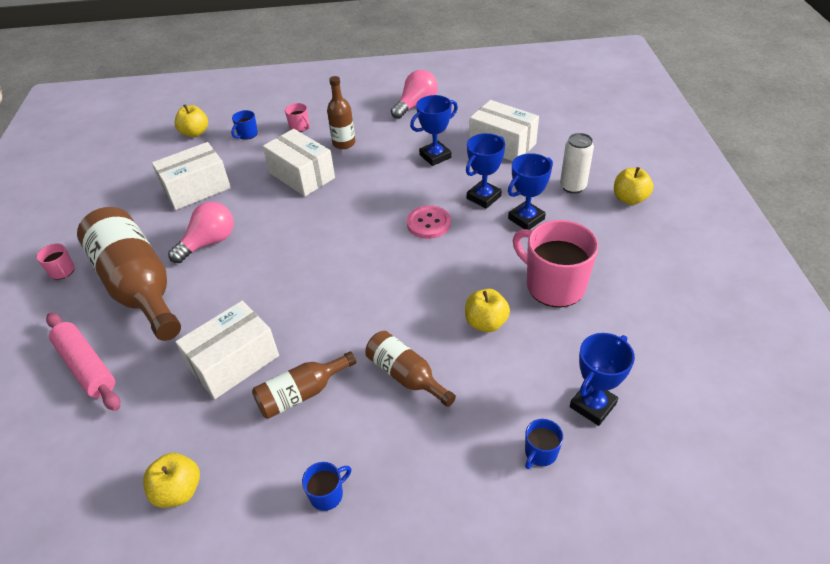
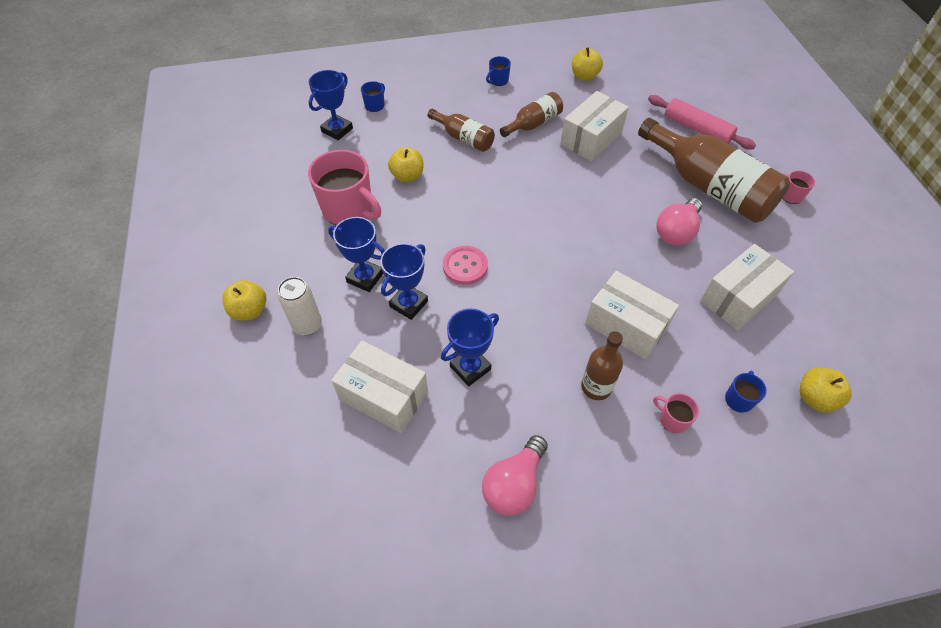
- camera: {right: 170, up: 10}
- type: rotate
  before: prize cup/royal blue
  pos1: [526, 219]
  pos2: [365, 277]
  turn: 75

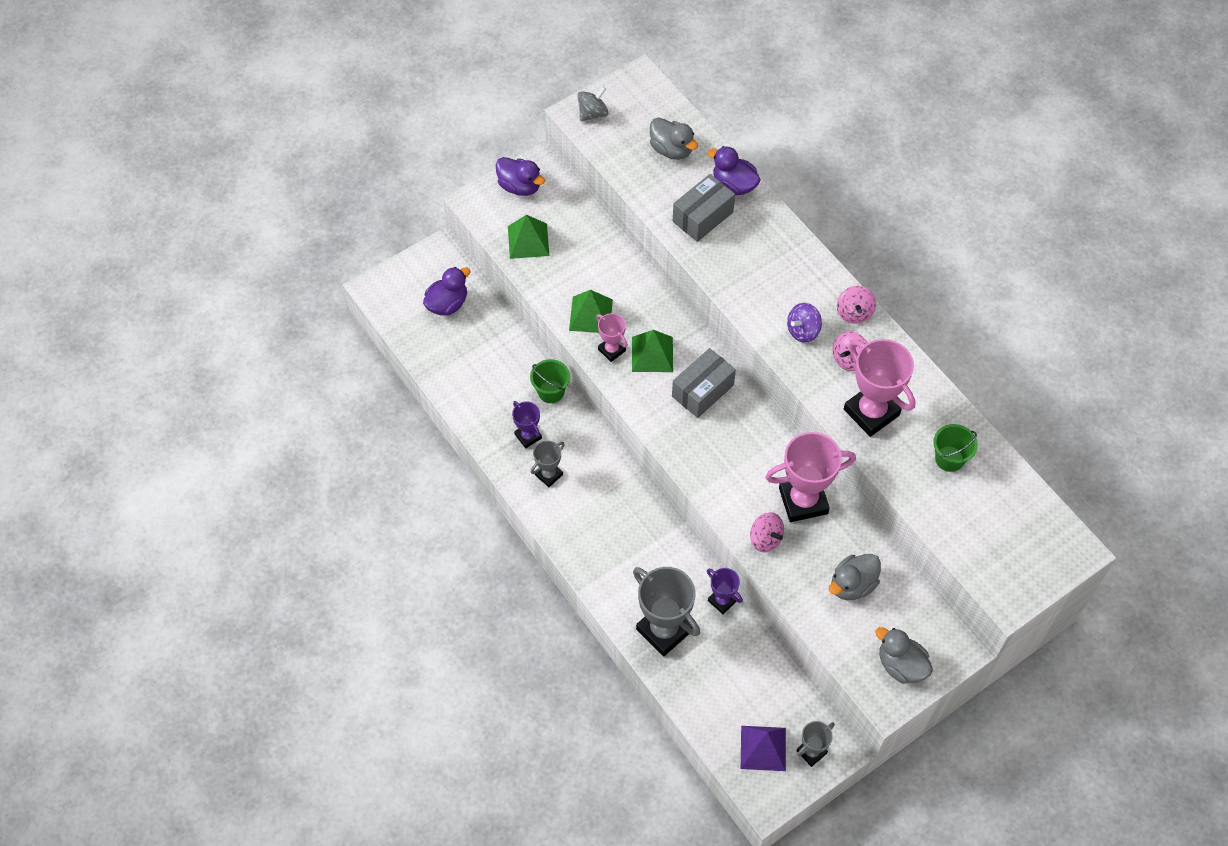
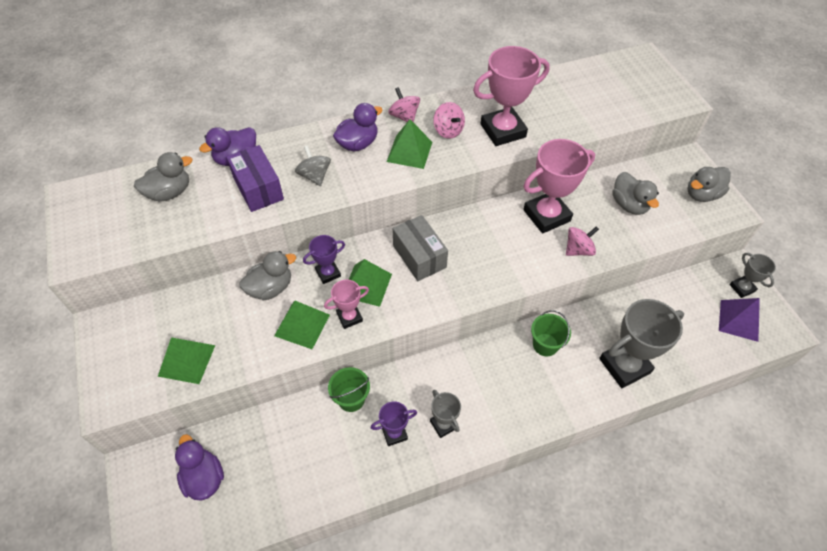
- camera: {right: -75, up: -5}
- type: move
  before: duck/violet
  pos1: [520, 186]
  pos2: [358, 144]
- type: move
  before: spinning top/gray
  pos1: [592, 113]
  pos2: [314, 176]
- type: recolor
  before: package/gray
  after: package/violet
  pos1: [703, 217]
  pos2: [258, 188]
- type: move
  before: prize cup/violet
  pos1: [722, 600]
  pos2: [328, 273]
- type: rotate
  before: prize cup/rosy
  pos1: [803, 501]
  pos2: [546, 215]
  turn: 60
- type: replace
  before: spinning top/violet
  after: solid pyramid/emerald
  pos1: [803, 331]
  pos2: [409, 152]
- type: rotate
  before: spinning top/rosy
  pos1: [854, 313]
  pos2: [404, 116]
  turn: -135
- type: move
  before: pail/emerald
  pos1: [949, 459]
  pos2: [545, 345]
- type: insert
  after: duck/gray
  pos2: [270, 288]

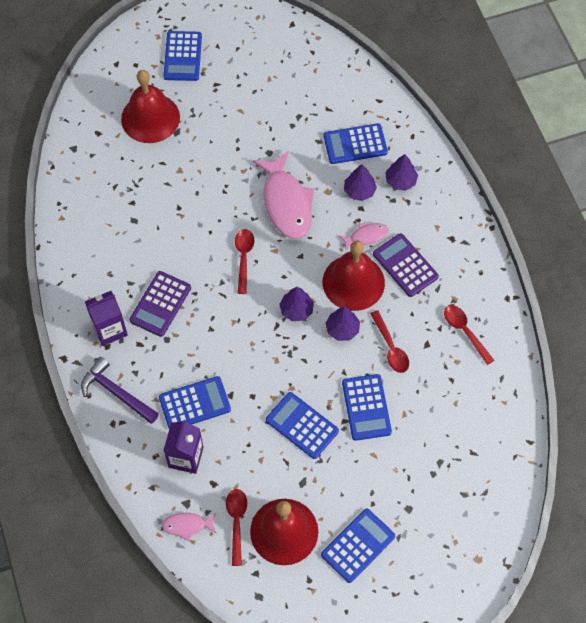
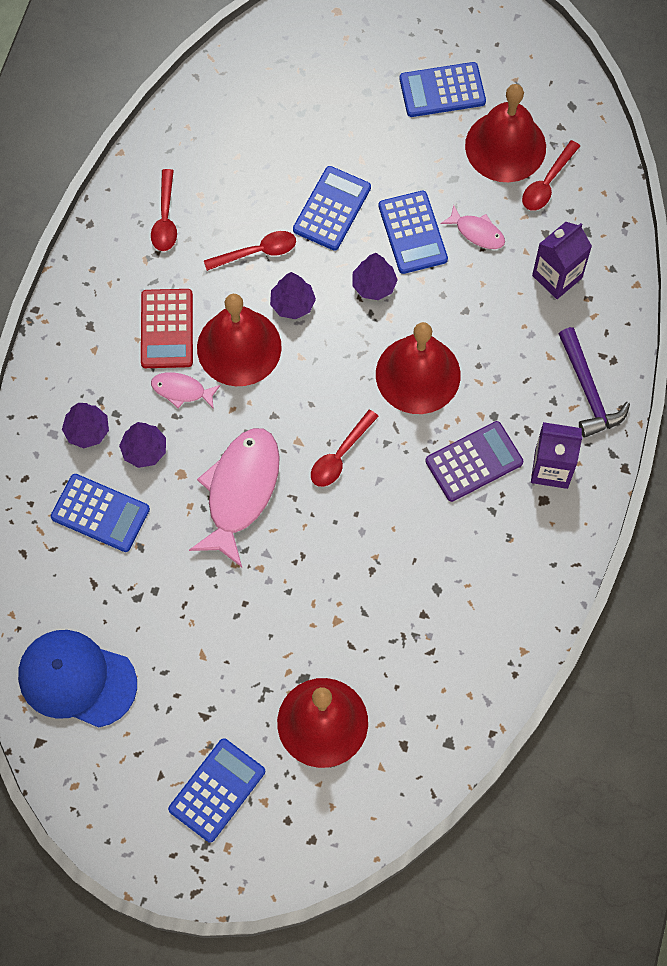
- camera: {right: -145, up: 5}
- type: delete
  before: calculator/royal blue
  pos1: [194, 403]
- type: move
  before: fish/rosy
  pos1: [187, 525]
  pos2: [477, 232]
- type: move
  before: fir tree/violet
  pos1: [296, 310]
  pos2: [374, 285]
- type: rotate
  before: teaspoon/scarlet
  pos1: [390, 347]
  pos2: [257, 252]
  turn: 60
- type: recolor
  before: calculator/violet
  after: calculator/scarlet
  pos1: [405, 265]
  pos2: [167, 329]
- type: insert
  after: baseball cap/royal blue
  pos2: [77, 679]
- type: insert
  after: school bell/scarlet
  pos2: [418, 374]

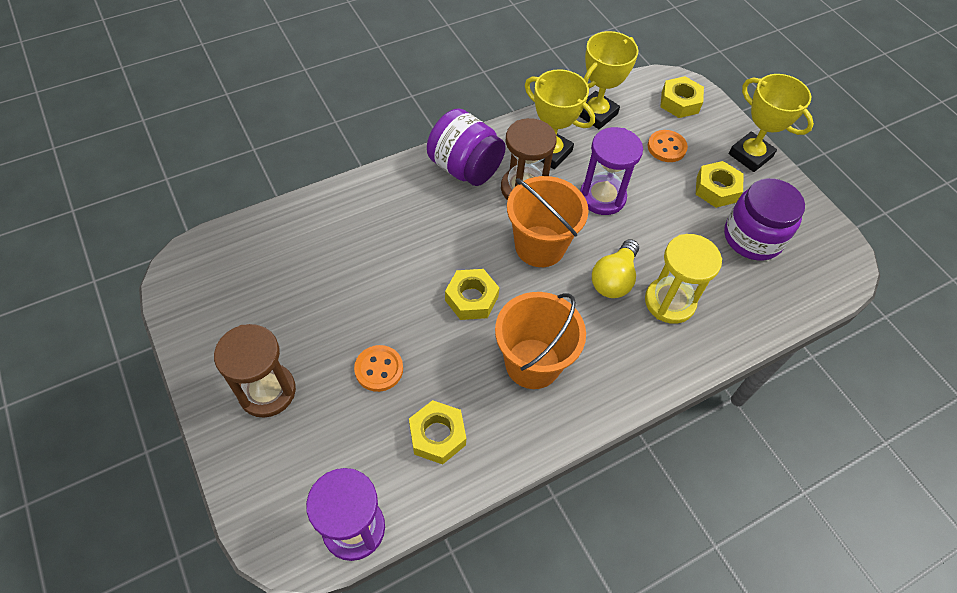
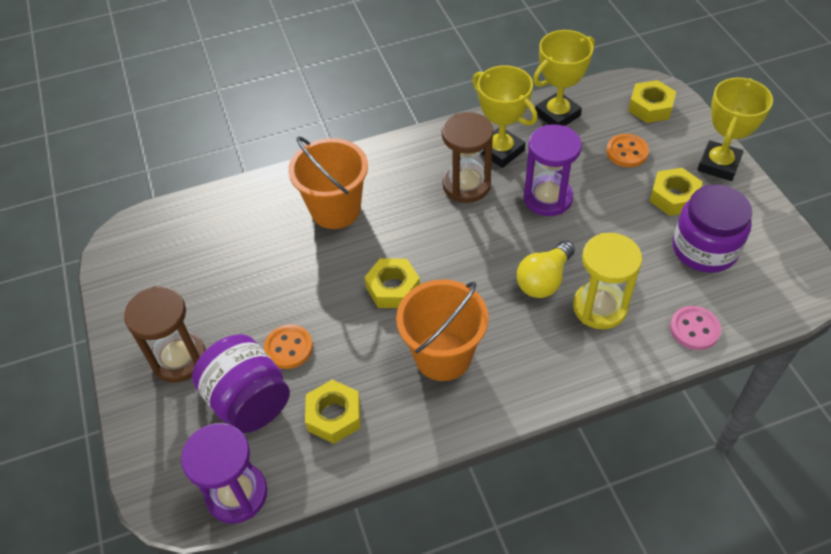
- camera: {right: 15, up: -5}
- type: move
  before: jam jar/violet
  pos1: [465, 168]
  pos2: [249, 401]
- type: move
  before: pail/orange-coloured
  pos1: [540, 246]
  pos2: [335, 209]
- type: rotate
  before: prize cup/golden
  pos1: [750, 155]
  pos2: [718, 164]
  turn: 60
- type: insert
  after: sewing button/rosy
  pos2: [694, 329]

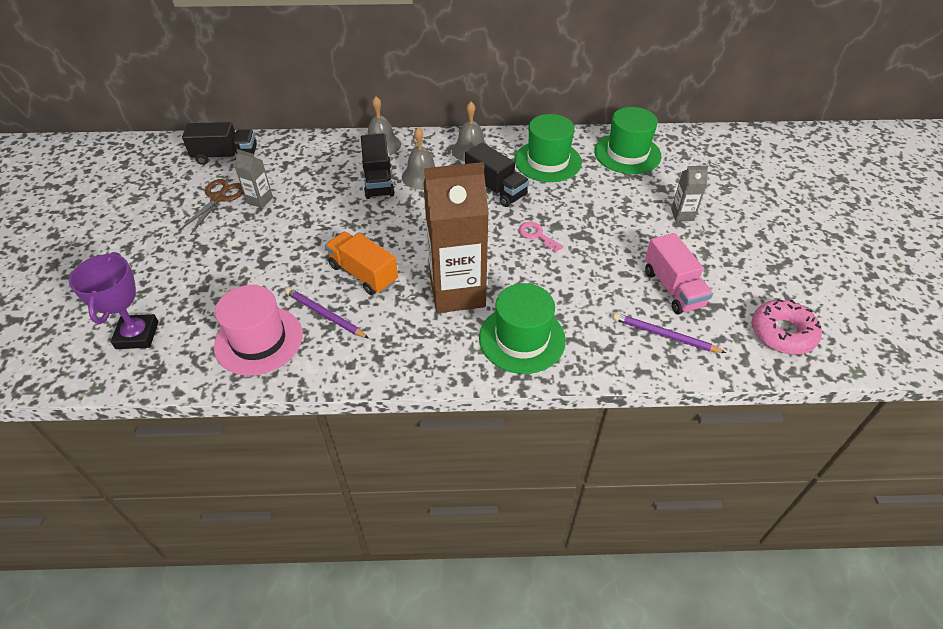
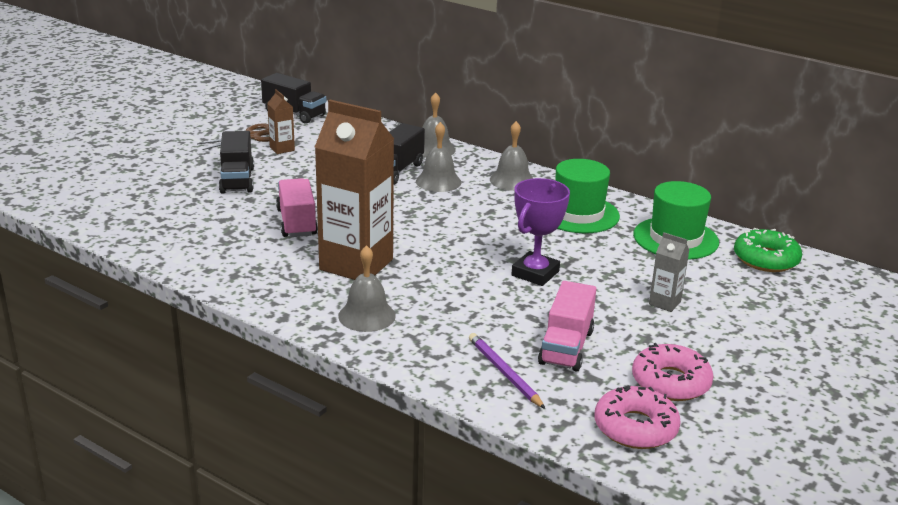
- camera: {right: 35, up: -20}
- type: move
  before: prize cup/violet
  pos1: [137, 335]
  pos2: [535, 273]
- type: delete
  before: top hat/rosy
  pos1: [258, 340]
- type: recolor
  before: carton/gray
  after: carton/brown
  pos1: [260, 200]
  pos2: [282, 149]
- type: delete
  before: wooden pencil/violet
  pos1: [325, 315]
- type: recolor
  before: truck/orange-coloured
  after: truck/rosy
  pos1: [363, 274]
  pos2: [297, 222]
- type: move
  before: truck/ebony
  pos1: [495, 189]
  pos2: [237, 180]
- type: replace
  before: top hat/emerald
  after: school bell/gray
  pos1: [522, 339]
  pos2: [367, 316]
- type: delete
  before: door key/rosy
  pos1: [537, 235]
- type: insert
  after: glazed donut/rosy
  pos2: [670, 382]
- type: insert
  after: glazed donut/emerald
  pos2: [766, 259]

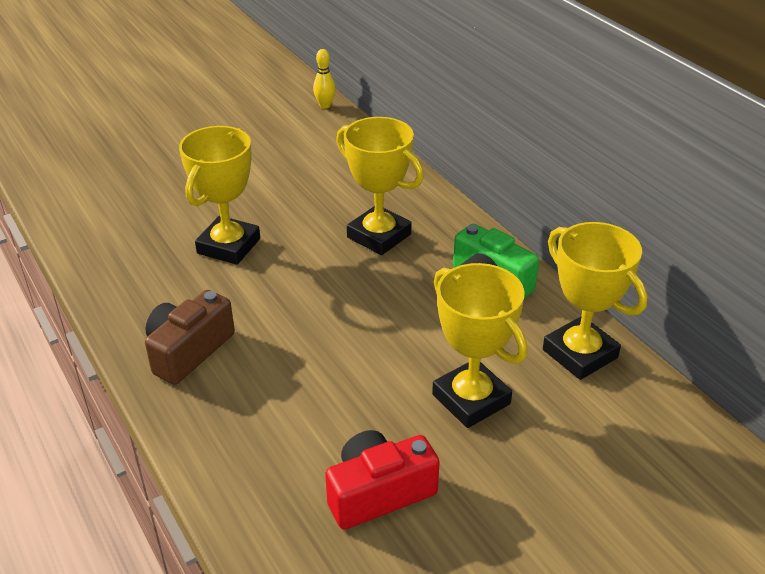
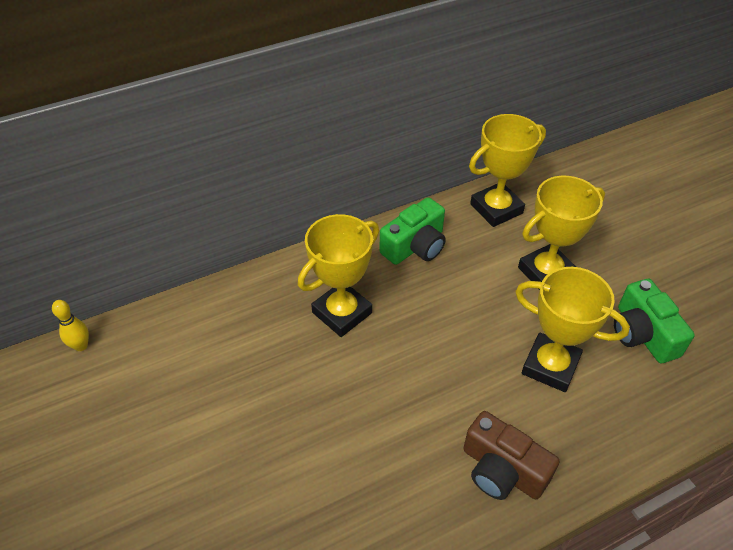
- camera: {right: -85, up: 10}
- type: move
  before: prize cup/golden
  pos1: [229, 246]
  pos2: [550, 366]
- type: recolor
  before: camera/scarlet
  after: camera/emerald
  pos1: [378, 492]
  pos2: [642, 334]

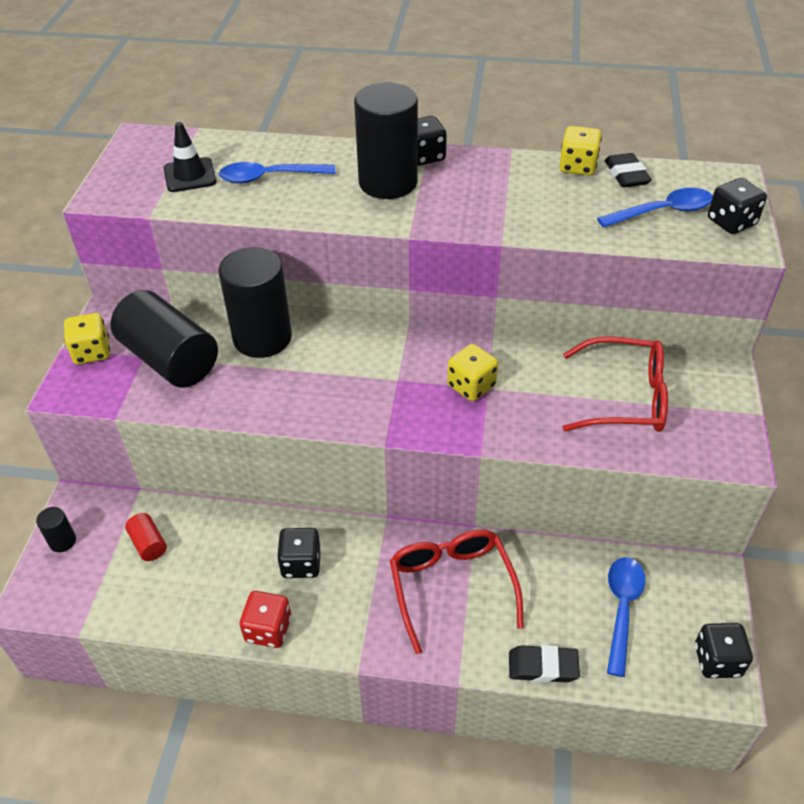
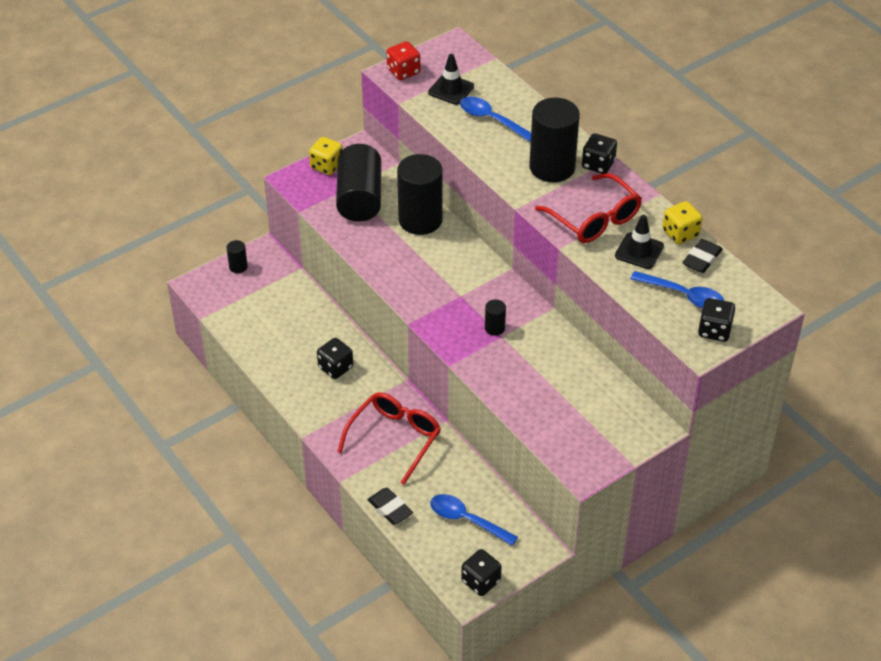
- camera: {right: 45, up: 0}
- type: delete
  before: solid cylinder/scarlet
  pos1: [148, 544]
- type: move
  before: die/scarlet
  pos1: [268, 629]
  pos2: [403, 71]
- type: replace
  before: die/golden
  after: solid cylinder/ebony
  pos1: [471, 386]
  pos2: [494, 328]
- type: move
  before: glasses/scarlet
  pos1: [625, 398]
  pos2: [594, 219]
- type: rotate
  before: teaspoon/royal blue
  pos1: [622, 609]
  pos2: [466, 520]
  turn: -120
- type: insert
  after: traffic cone/ebony
  pos2: [639, 251]

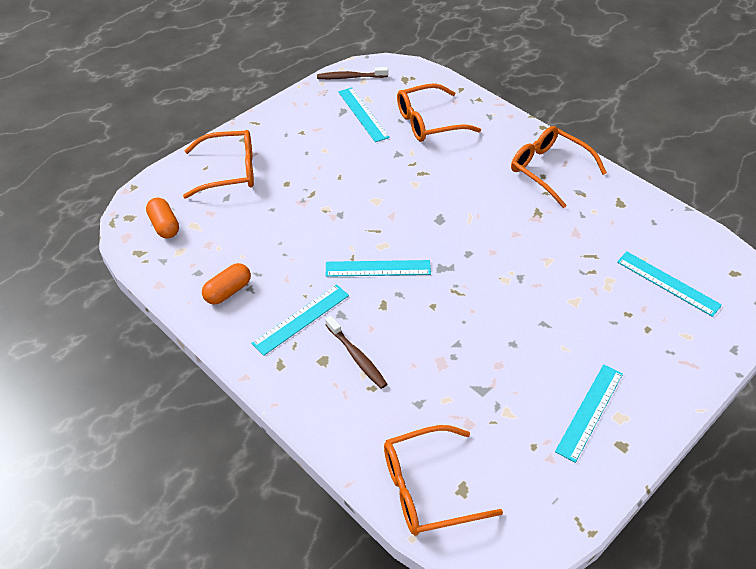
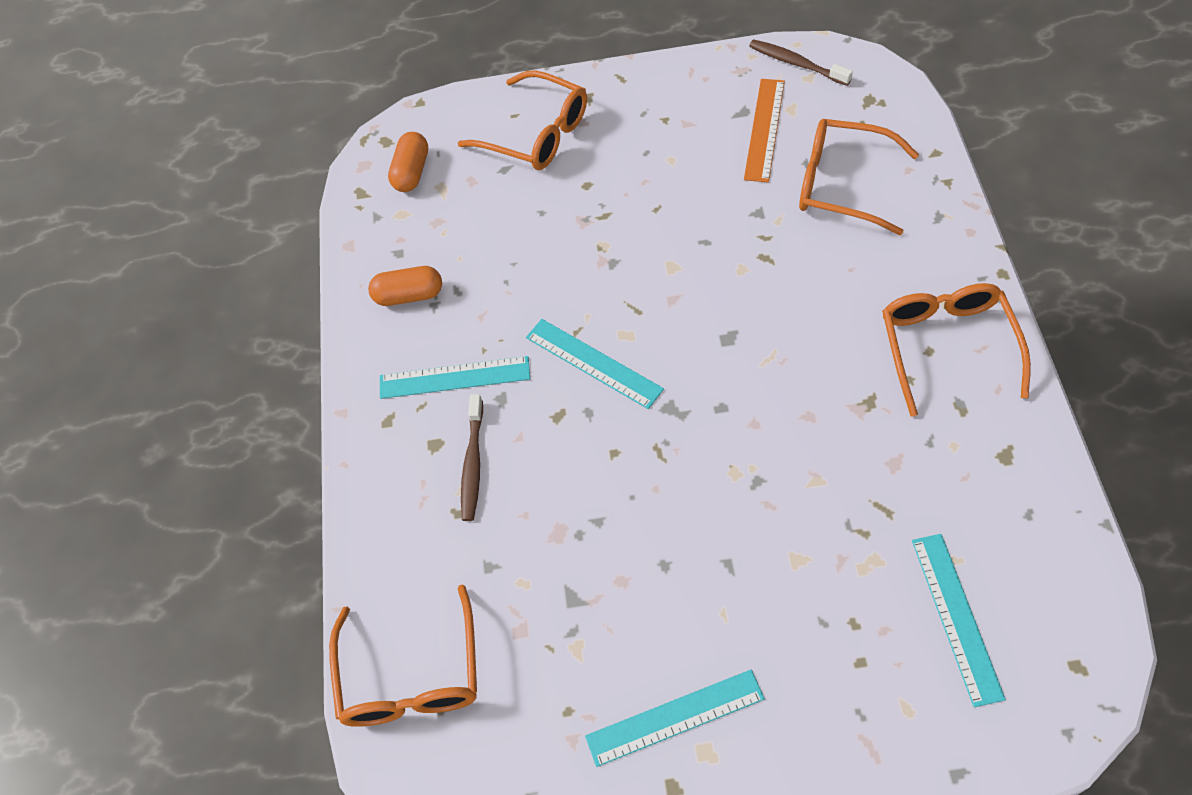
- camera: {right: 45, up: 10}
- type: recolor
  before: measuring stick/aqua
  after: measuring stick/orange-coloured
  pos1: [363, 114]
  pos2: [764, 129]
- type: rotate
  before: glasses/orange-coloured
  pos1: [428, 488]
  pos2: [411, 674]
  turn: -120

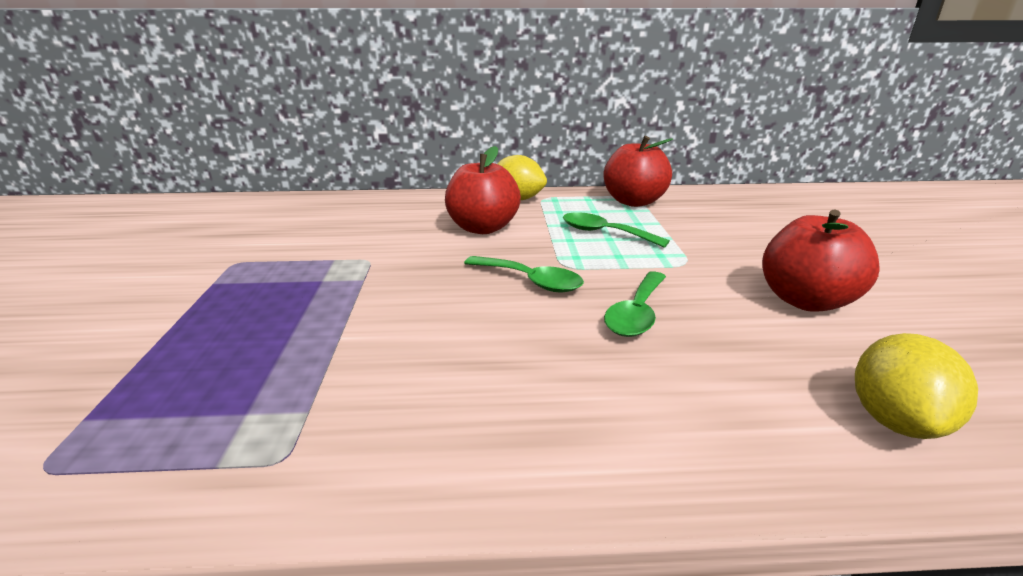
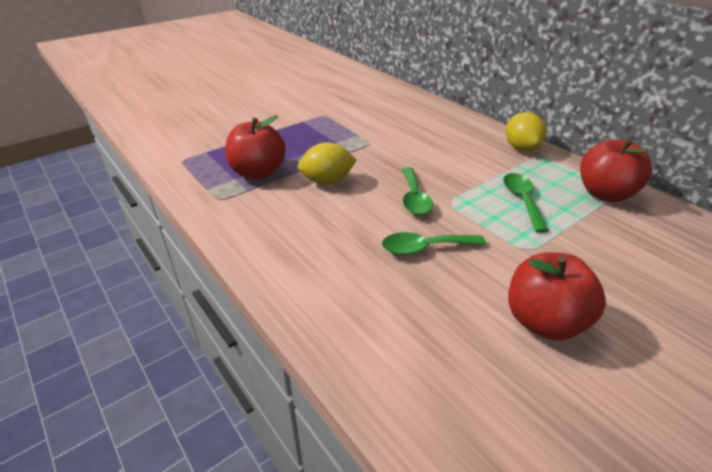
- camera: {right: 55, up: 10}
- type: move
  before: toy apple/scarlet
  pos1: [482, 228]
  pos2: [258, 173]
- type: move
  before: citrus fruit/golden
  pos1: [895, 420]
  pos2: [327, 181]

